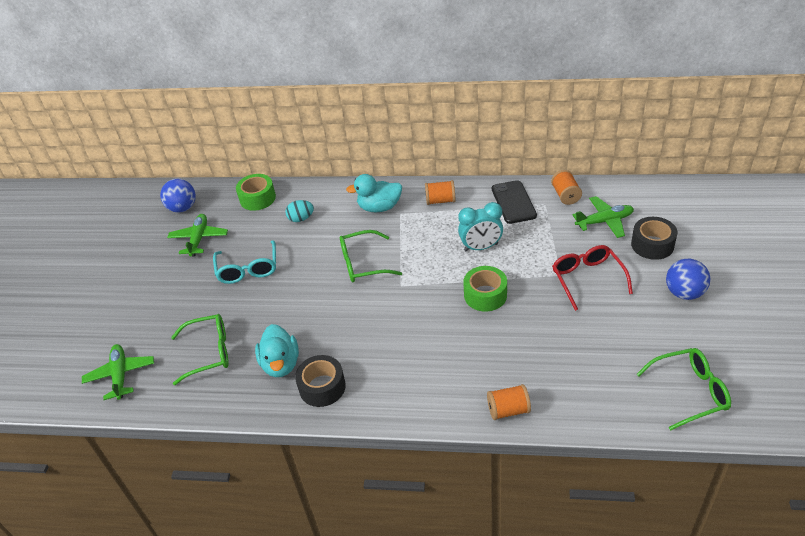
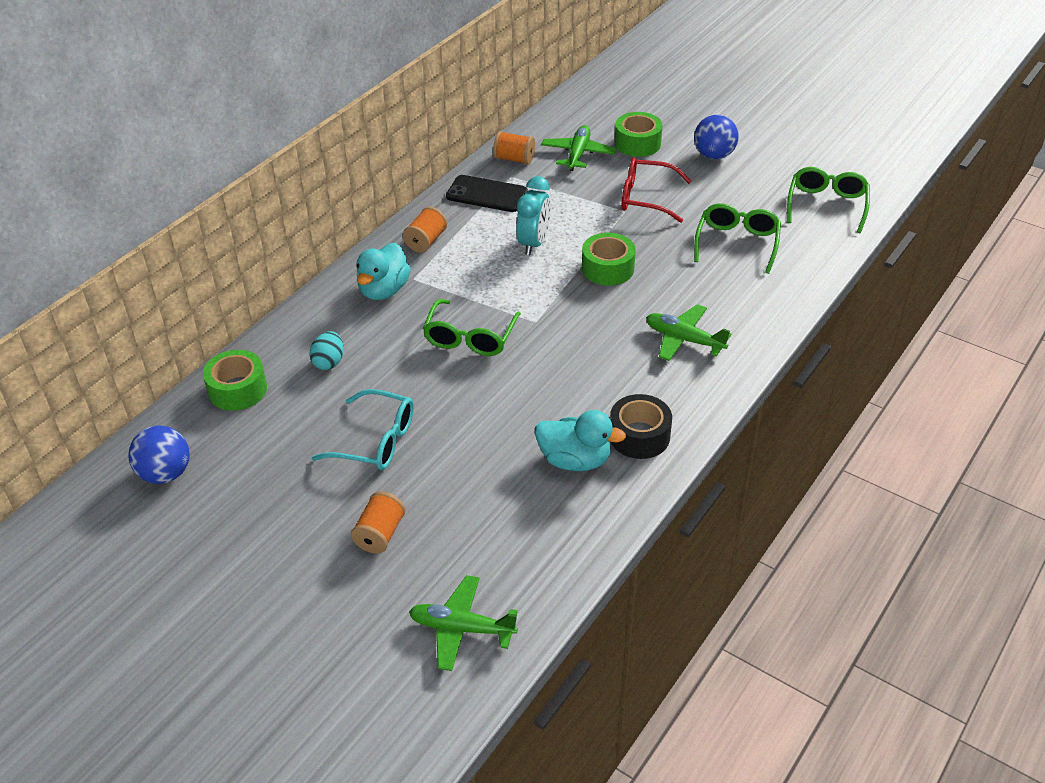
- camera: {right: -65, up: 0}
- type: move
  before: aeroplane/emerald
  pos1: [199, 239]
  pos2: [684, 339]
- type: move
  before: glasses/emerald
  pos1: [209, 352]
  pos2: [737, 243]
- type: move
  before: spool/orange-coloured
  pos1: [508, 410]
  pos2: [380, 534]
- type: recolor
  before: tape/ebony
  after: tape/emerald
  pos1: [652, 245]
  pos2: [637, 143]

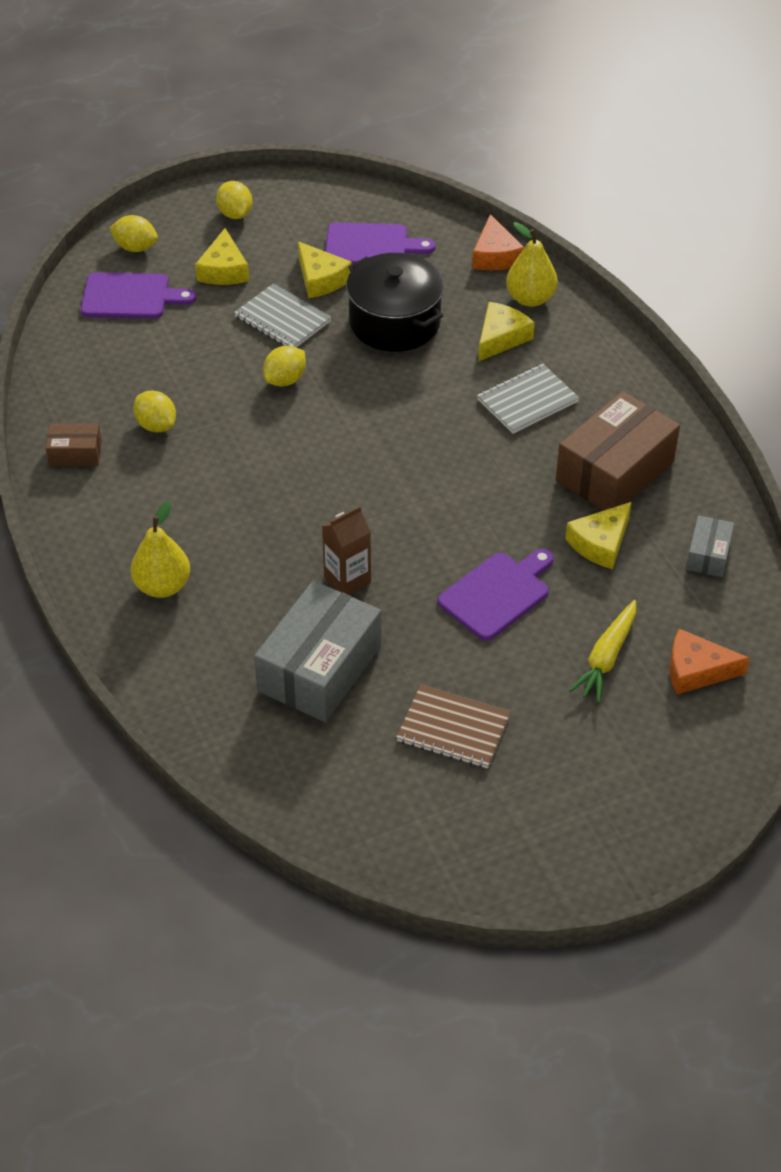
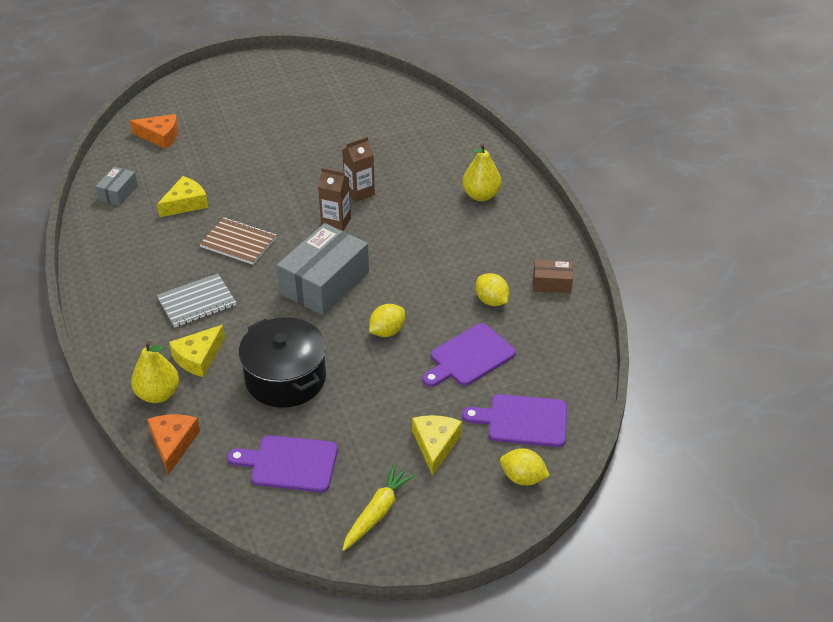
- camera: {right: -175, up: -5}
- type: delete
  before: citrus fruit/golden
  pos1: [235, 214]
- type: delete
  before: notepad/gray
  pos1: [282, 319]
- type: move
  before: package/gray
  pos1: [319, 668]
  pos2: [325, 283]
- type: delete
  before: cheese wedge/golden
  pos1: [321, 279]
- type: move
  before: notepad/brown
  pos1: [453, 728]
  pos2: [238, 242]
- type: move
  before: cutting board/violet
  pos1: [497, 593]
  pos2: [469, 357]
- type: delete
  before: package/brown
  pos1: [615, 471]
- type: move
  before: carrot/golden
  pos1: [606, 658]
  pos2: [378, 512]
- type: insert
  after: carton/brown
  pos2: [336, 222]

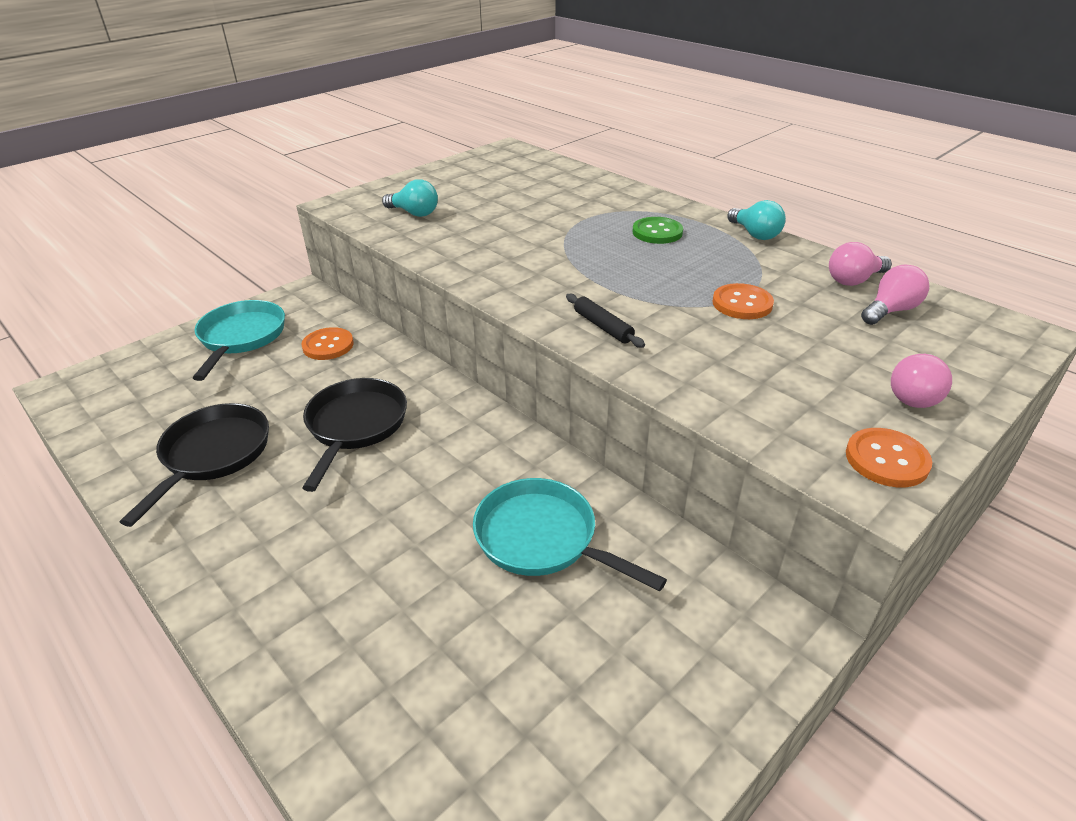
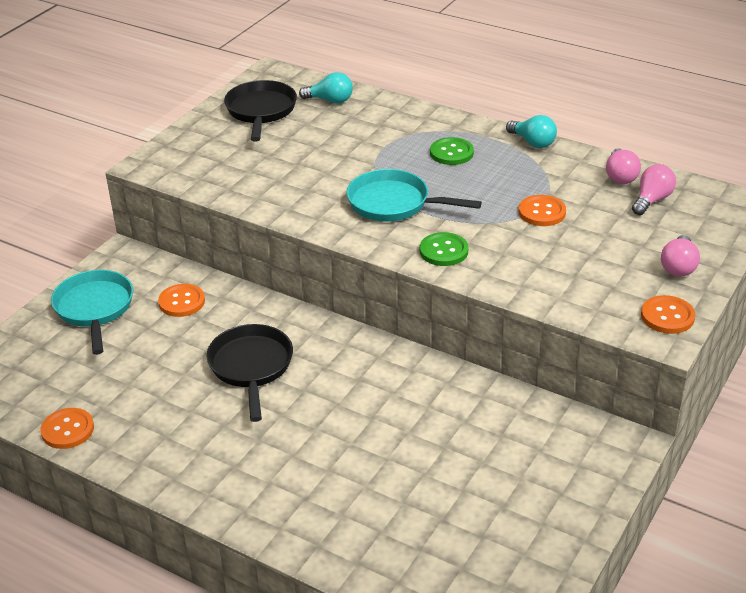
- camera: {right: -15, up: 0}
- type: move
  before: pan/ebony
  pos1: [213, 455]
  pos2: [261, 111]
- type: move
  before: light bulb/aqua
  pos1: [414, 213]
  pos2: [330, 100]
- type: move
  before: pan/aqua
  pos1: [542, 538]
  pos2: [394, 203]
- type: replace
  before: dough roller/ebony
  after: sewing button/emerald
  pos1: [603, 327]
  pos2: [443, 251]
- type: rotate
  before: light bulb/rosy
  pos1: [854, 280]
  pos2: [620, 176]
  turn: -45
- type: insert
  after: sewing button/orange-coloured
  pos2: [67, 430]

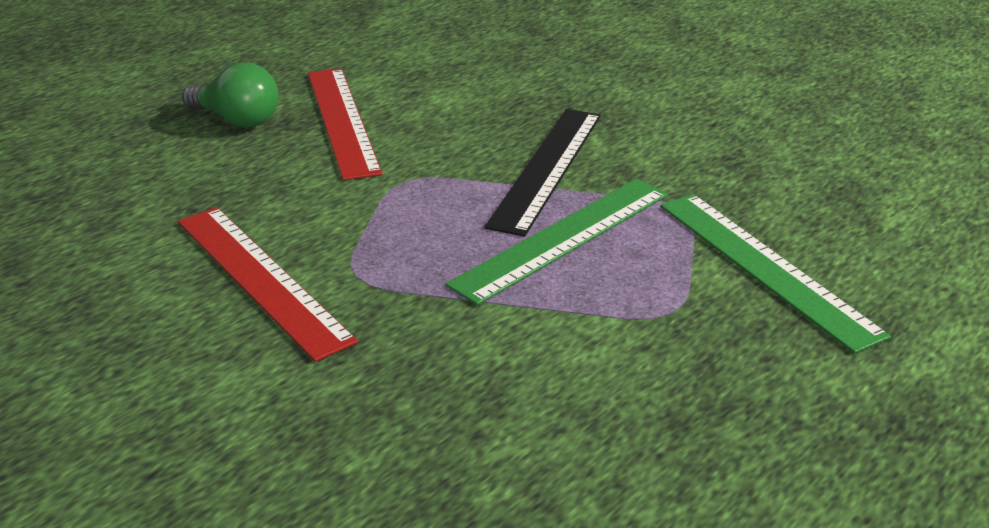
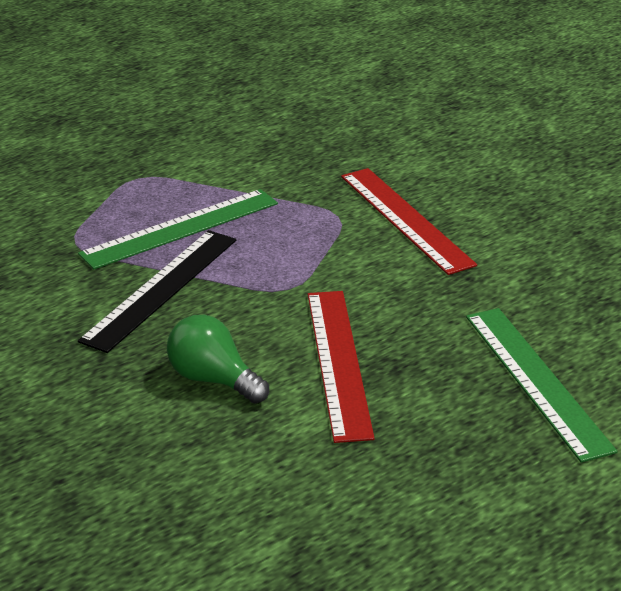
- camera: {right: -170, up: 0}
- type: move
  before: light bulb/emerald
  pos1: [238, 120]
  pos2: [213, 379]
- type: move
  before: measuring stick/emerald
  pos1: [765, 267]
  pos2: [536, 381]

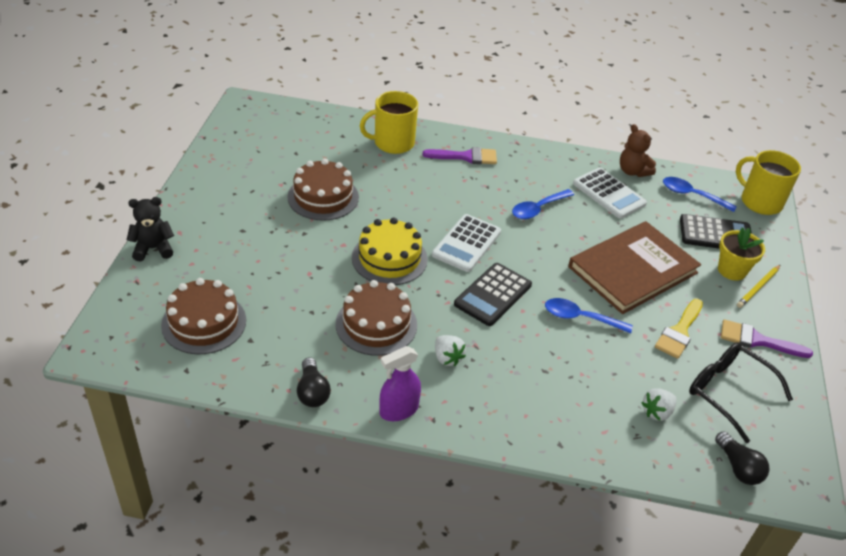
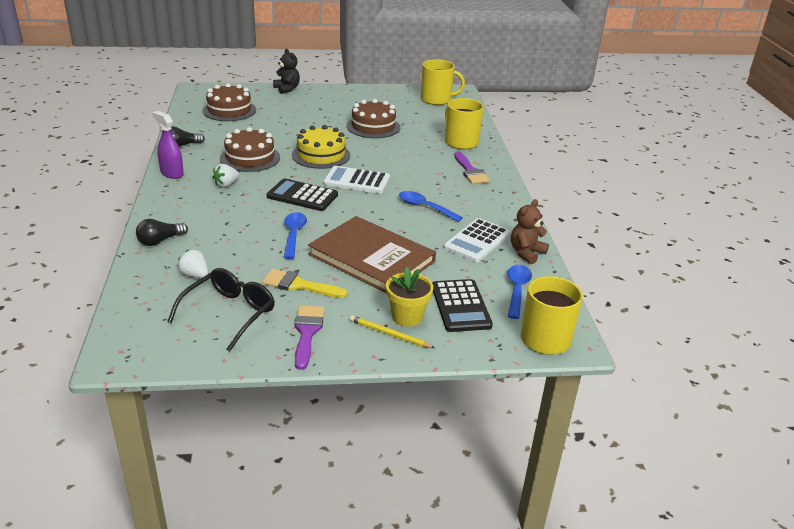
- camera: {right: 75, up: -10}
- type: move
  before: light bulb/ebony
  pos1: [738, 467]
  pos2: [160, 241]
- type: insert
  after: coffee mug/golden
  pos2: [437, 100]

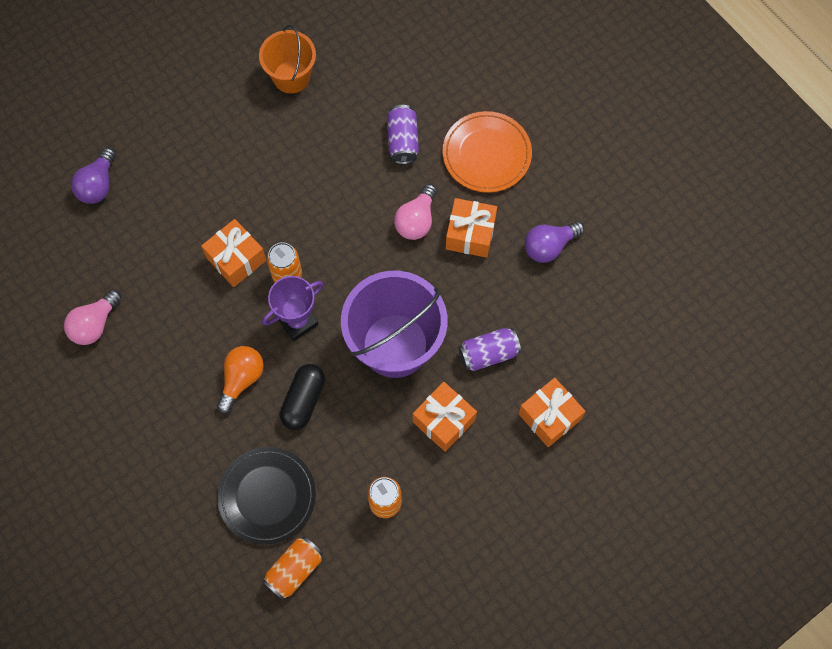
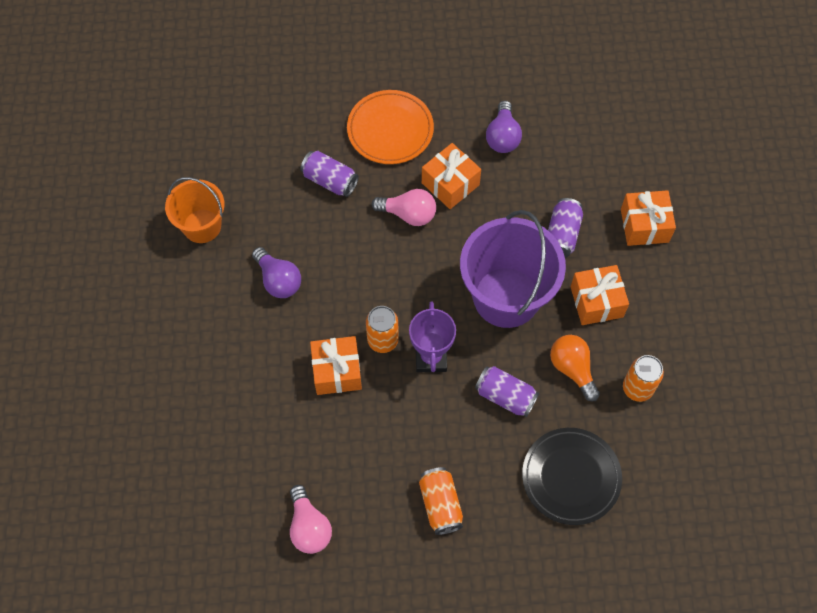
- camera: {right: -55, up: -5}
- type: move
  before: light bulb/violet
  pos1: [98, 185]
  pos2: [278, 280]
- type: move
  before: light bulb/orange-coloured
  pos1: [241, 379]
  pos2: [572, 369]
- type: move
  before: soda can/orange-coloured
  pos1: [294, 570]
  pos2: [440, 504]
- type: replace
  before: pill/ebony
  after: soda can/violet
  pos1: [303, 400]
  pos2: [505, 396]
- type: rotate
  before: light bulb/rosy
  pos1: [416, 220]
  pos2: [408, 214]
  turn: -45

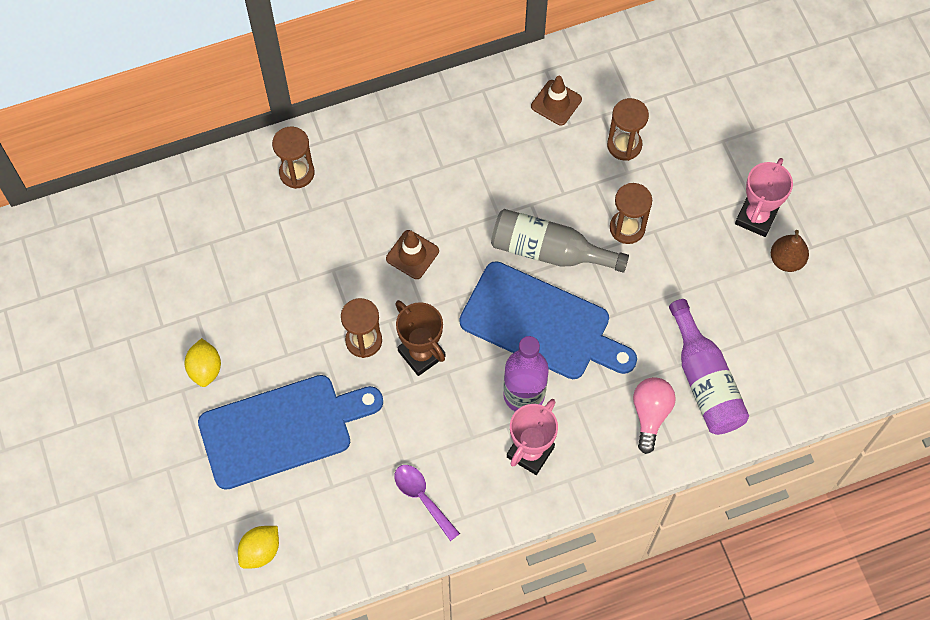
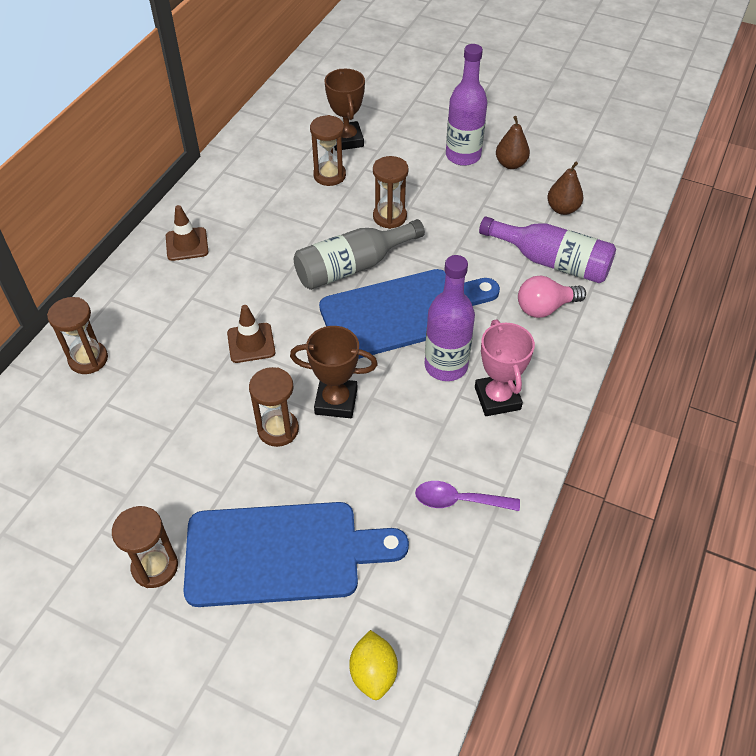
- camera: {right: -45, up: -15}
- type: replace
  before: citrus fruit/golden
  after: sandglass/brown
  pos1: [205, 369]
  pos2: [155, 567]
- type: rotate
  before: cutting board/royal blue
  pos1: [282, 429]
  pos2: [282, 553]
  turn: 60
- type: move
  before: traffic cone/brown
  pos1: [556, 103]
  pos2: [187, 244]
- type: rotate
  before: light bulb/rosy
  pos1: [650, 414]
  pos2: [545, 308]
  turn: -75
- type: replace
  before: prize cup/rosy
  after: drink bottle/violet
  pos1: [756, 217]
  pos2: [463, 156]
- type: insert
  after: prize cup/brown
  pos2: [346, 140]
- type: insert
  after: pear/brown
  pos2: [562, 209]

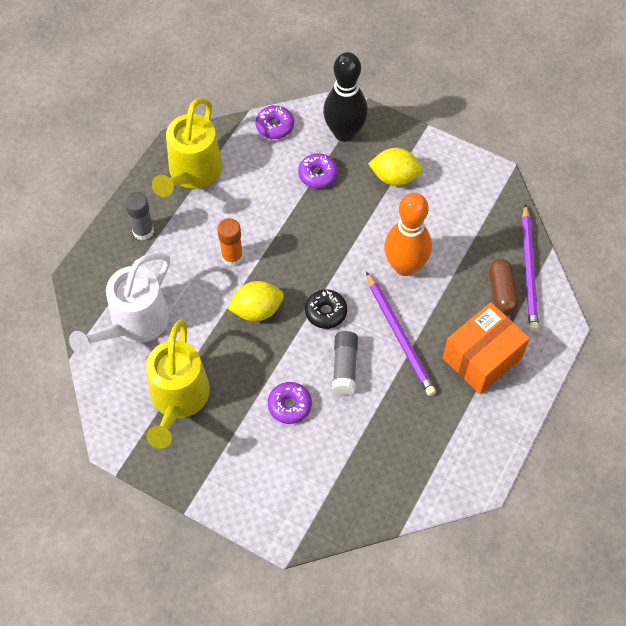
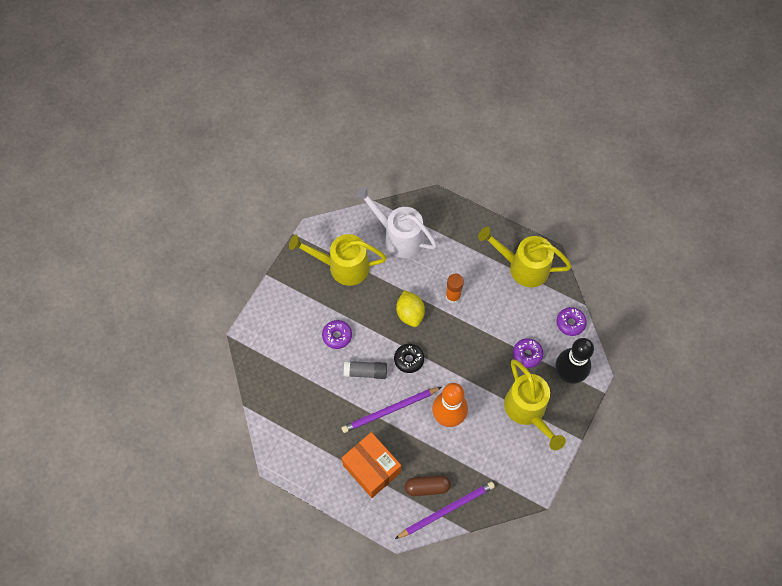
- camera: {right: 90, up: 5}
- type: delete
  before: glue/gray
  pos1: [143, 231]
- type: replace
  before: citrus fruit/golden
  after: watering can/golden
  pos1: [394, 177]
  pos2: [528, 411]
- type: rotate
  before: wooden pencil/violet
  pos1: [529, 270]
  pos2: [446, 510]
  turn: 150

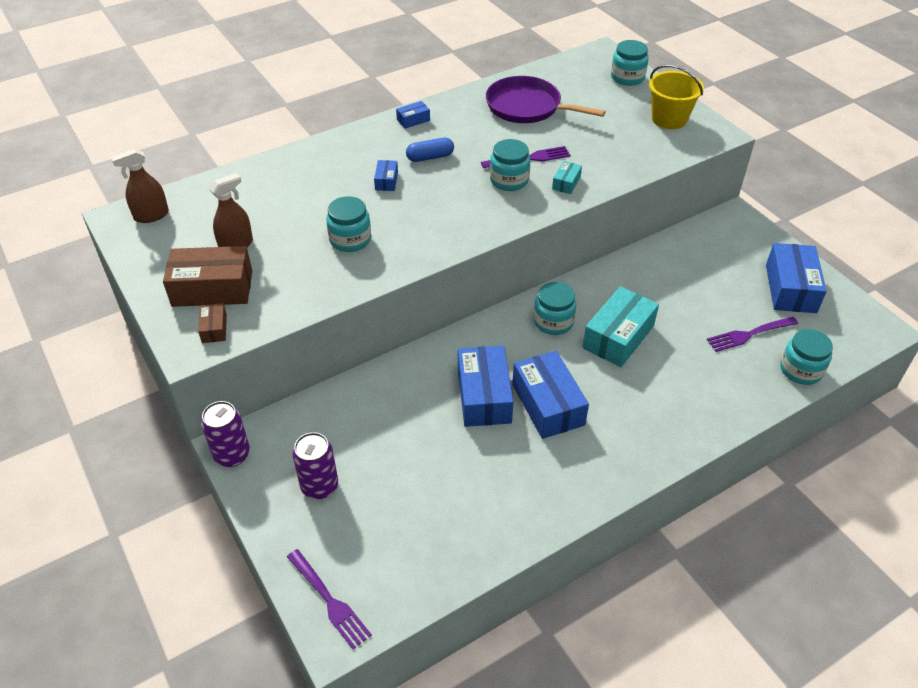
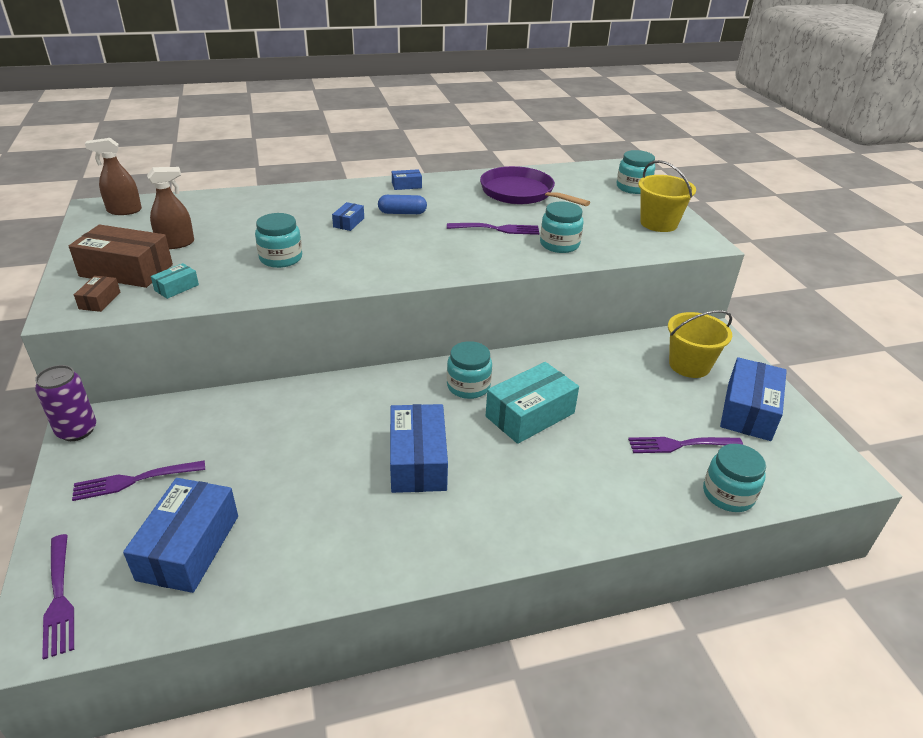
- camera: {right: 15, up: -10}
- type: replace
  before: soda can/violet
  after: fork/violet
  pos1: [319, 486]
  pos2: [135, 480]
- type: move
  before: package/royal blue
  pos1: [484, 396]
  pos2: [189, 547]
- type: move
  before: jam jar/aqua
  pos1: [509, 180]
  pos2: [559, 244]
- type: move
  before: package/aqua
  pos1: [566, 183]
  pos2: [176, 287]
- type: insert
  after: pail/golden
  pos2: [689, 365]

